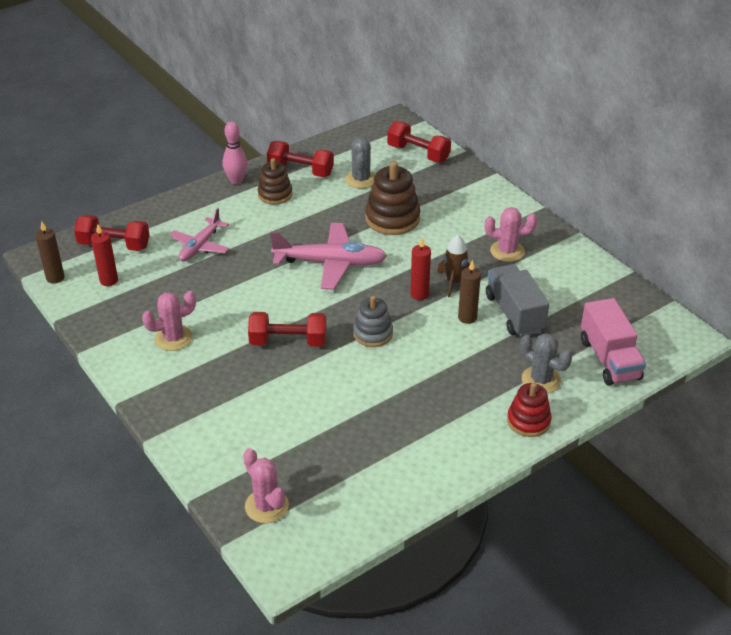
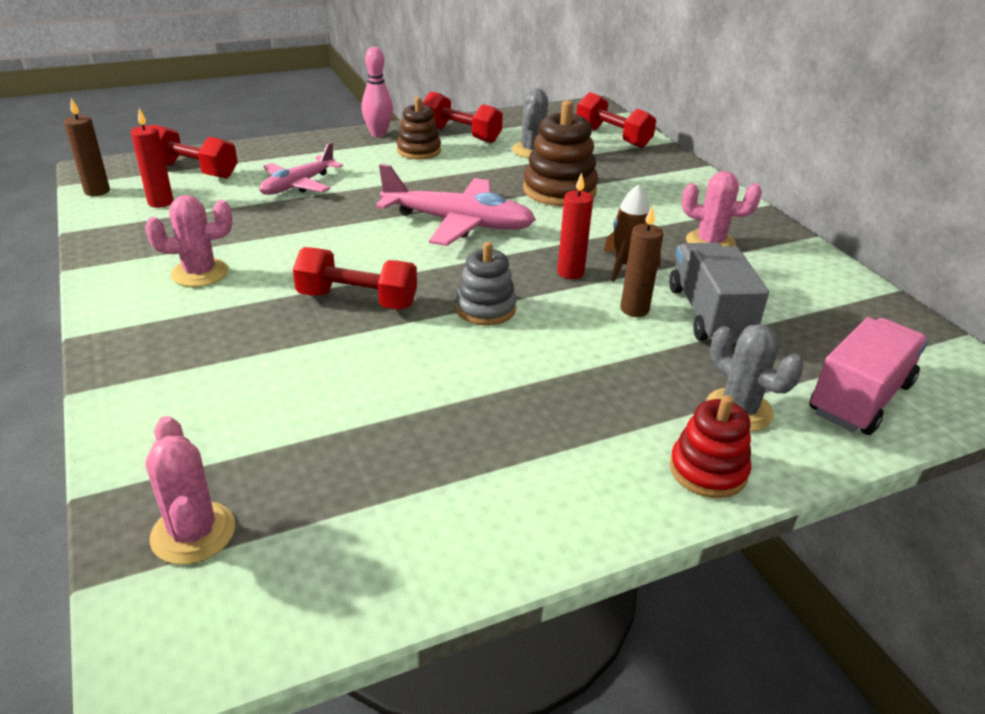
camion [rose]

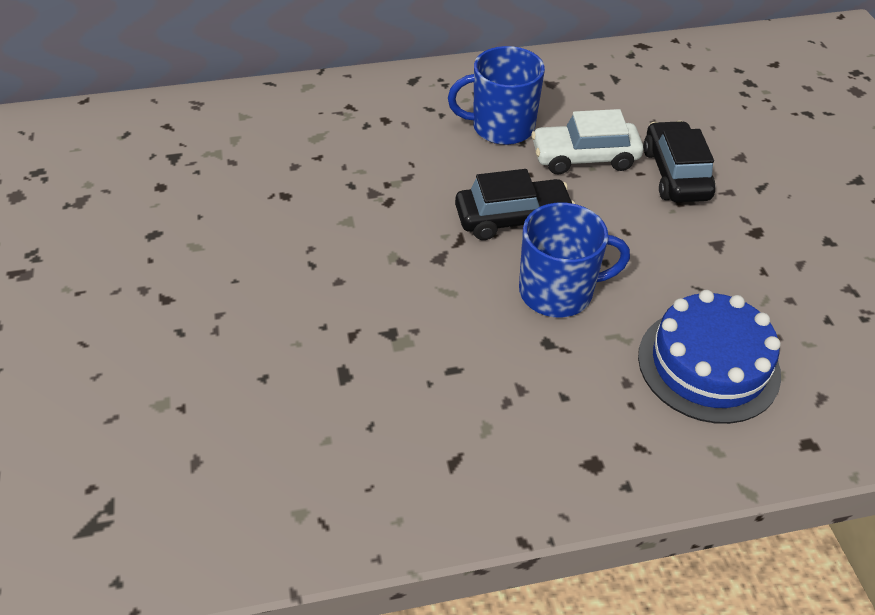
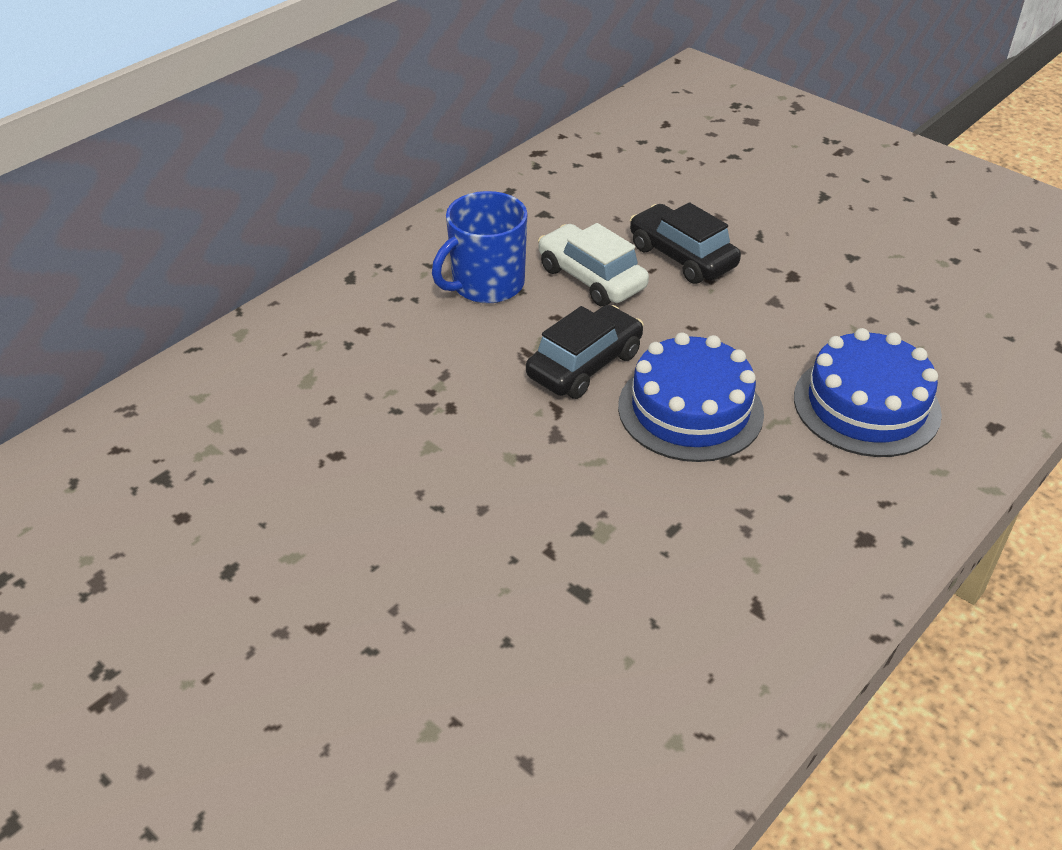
voiture [blanc]
gâteau [bleu] (1st from left)

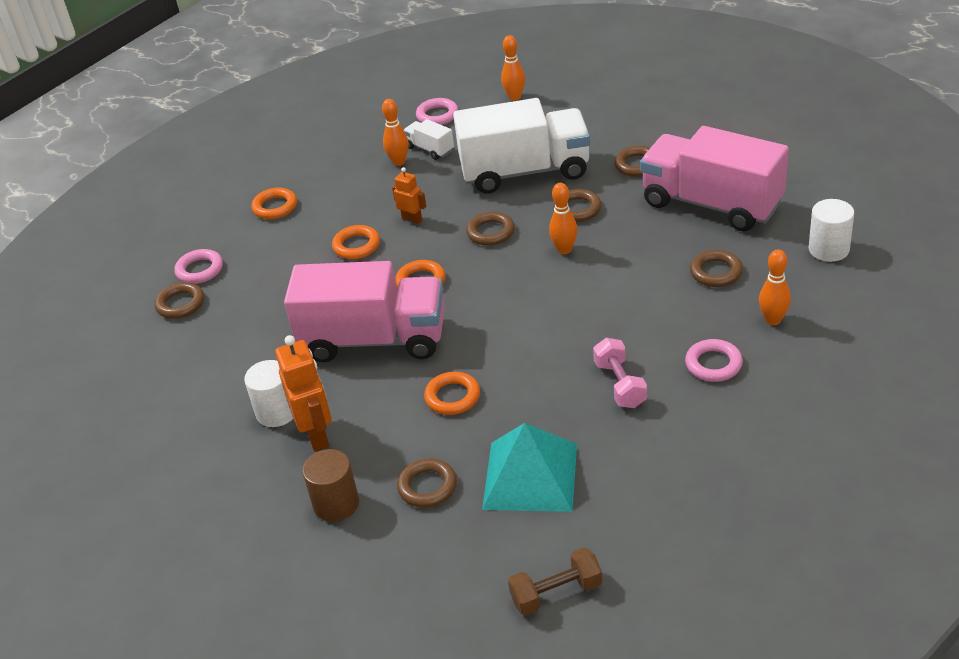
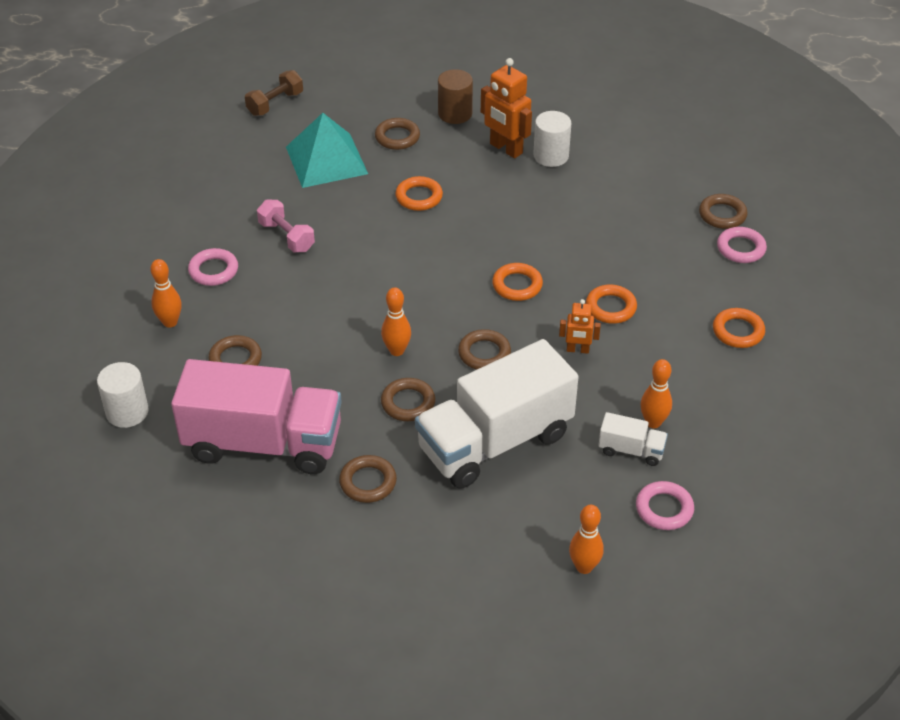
camion [rose] (1st from left in the first image)

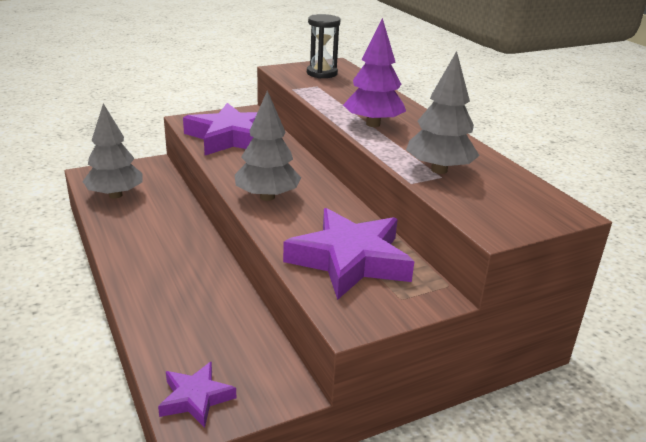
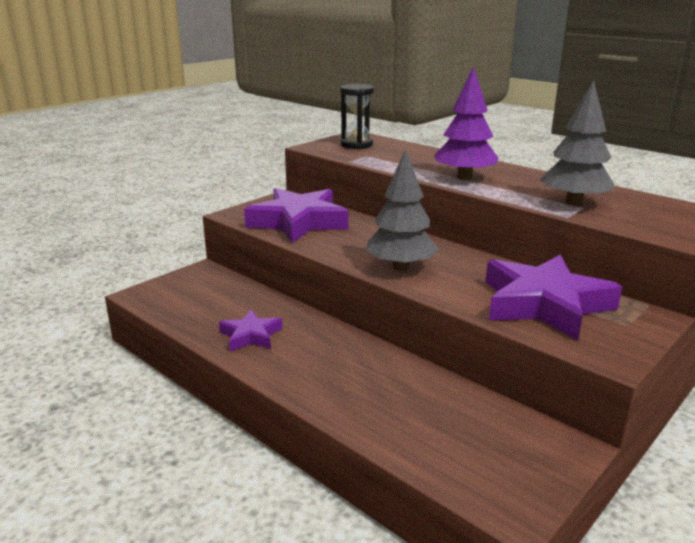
arbre [gris] (1st from left in the first image)
étoile [violet] (1st from left)

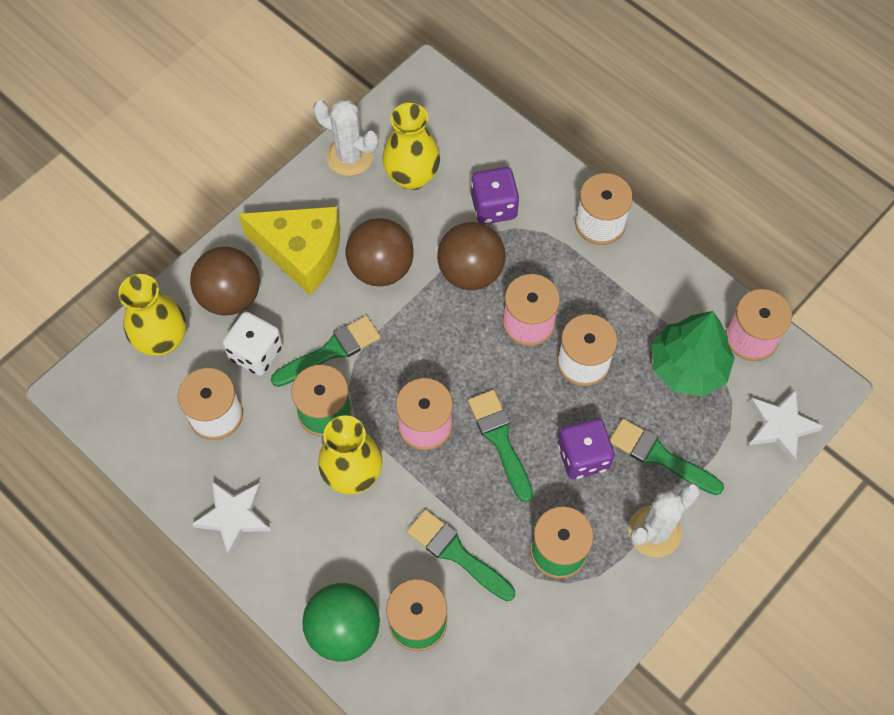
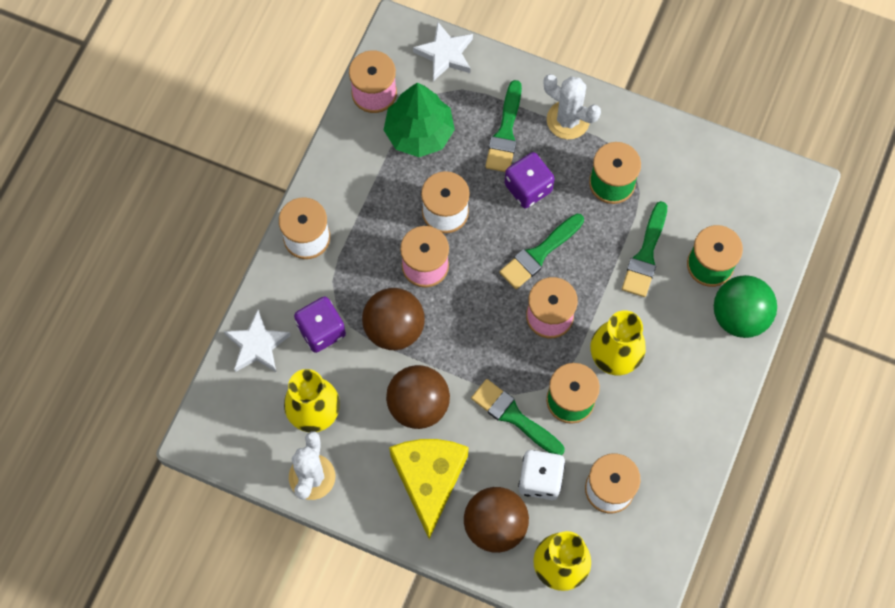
étoile [blanc] (1st from left)

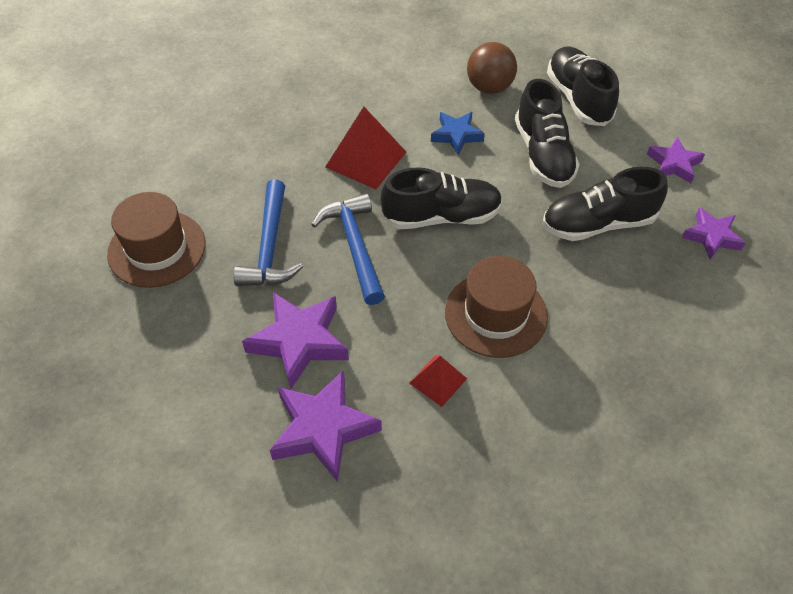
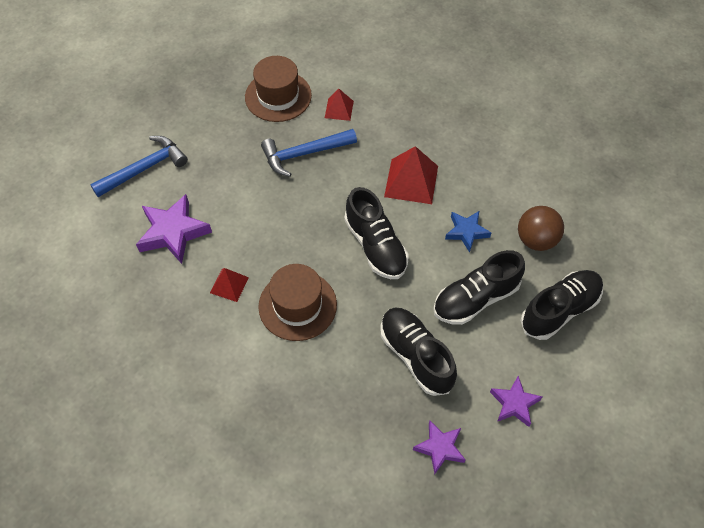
marteau [bleu] (1st from left)
étoile [violet] (1st from left in the first image)
pyramide [rouge] (2nd from left)

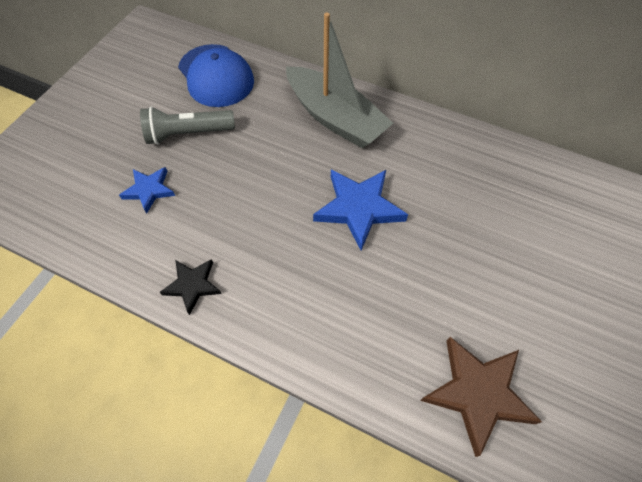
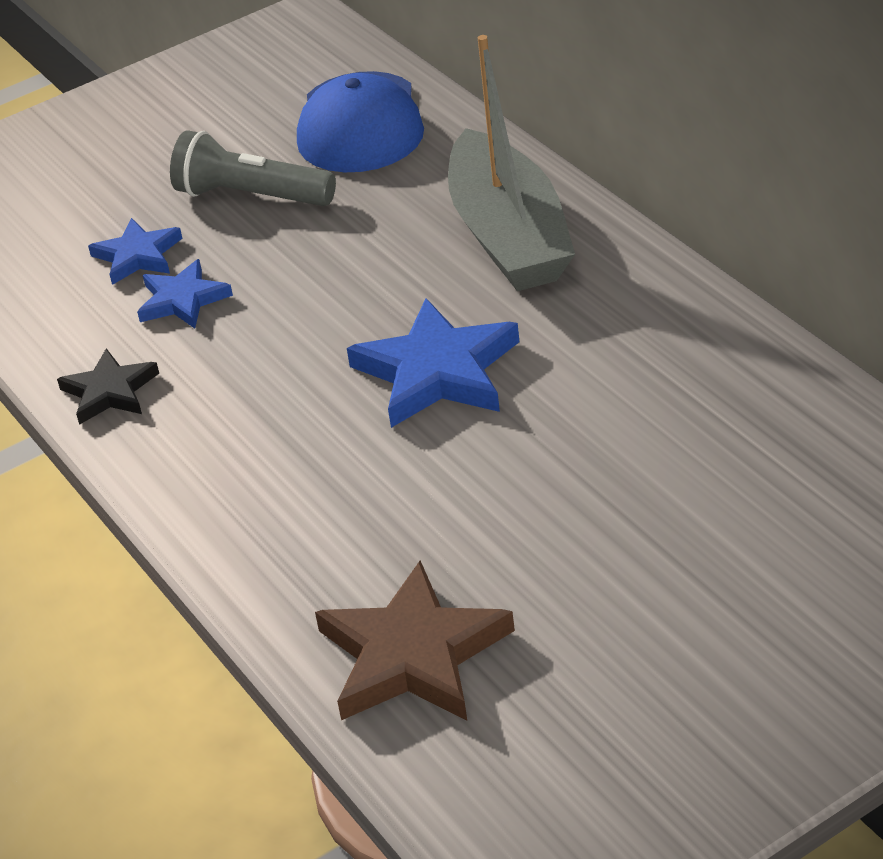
étoile [bleu] (2nd from left)

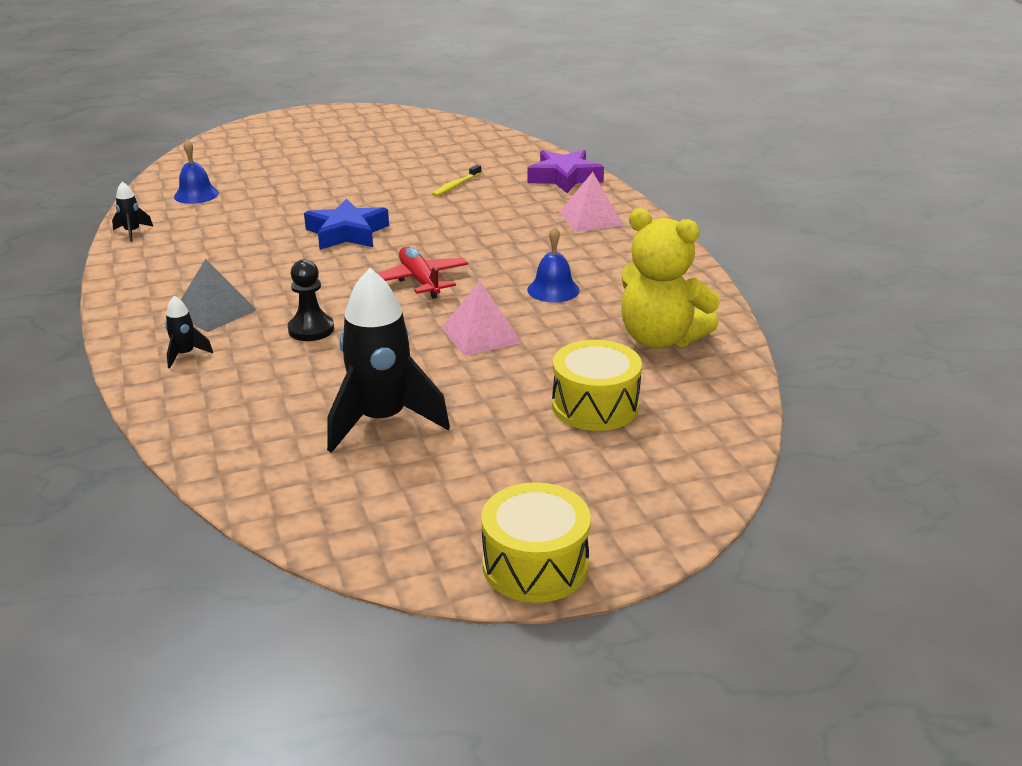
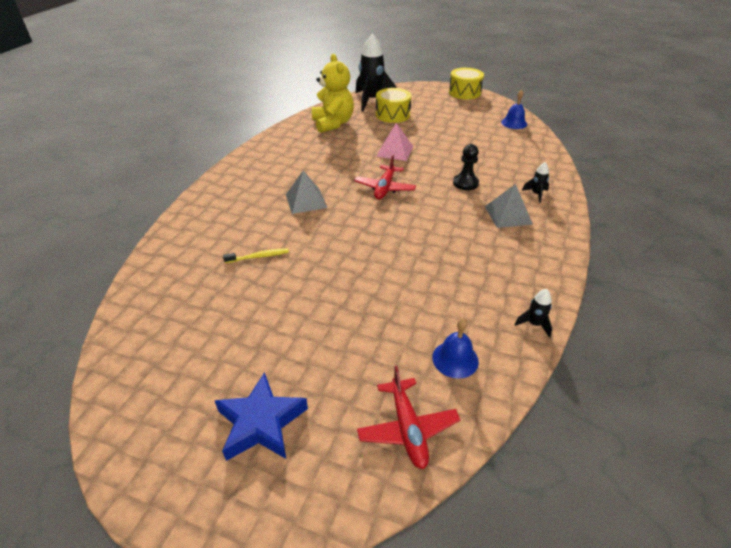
étoile [violet]
pyramide [rose] (2nd from left in the first image)
étoile [bleu]
cloche [bleu] (2nd from left)
fusée [noir] (1st from left)
pyramide [gris] (1st from left)
avion [rouge] (2nd from left)

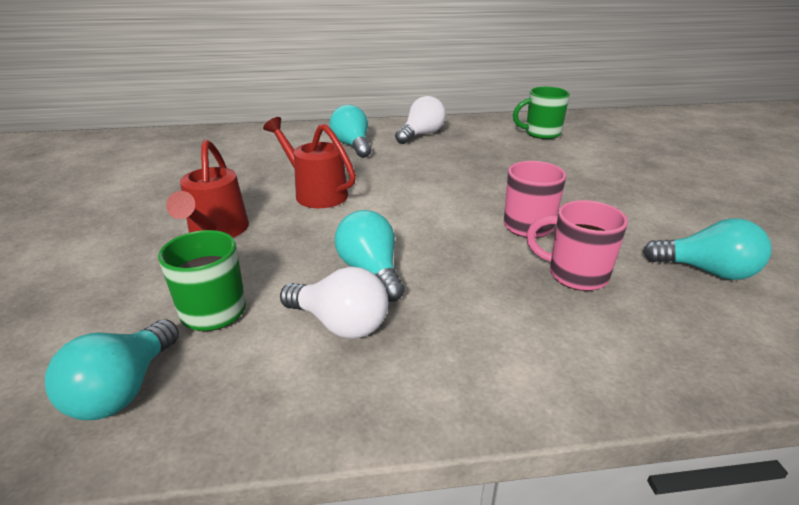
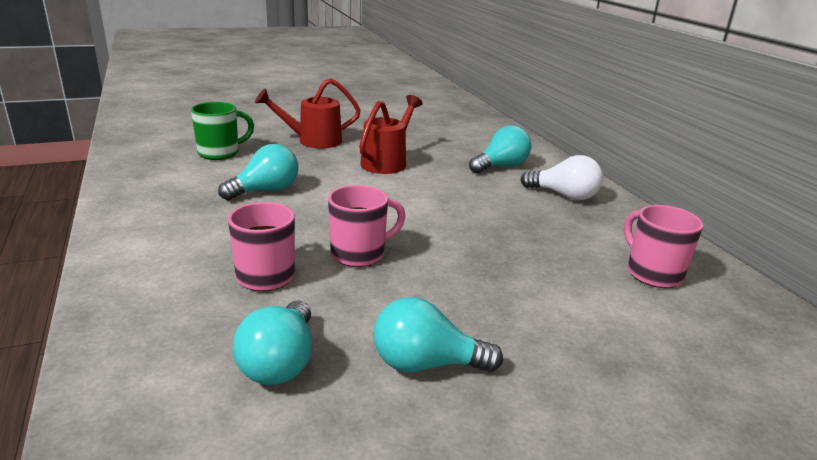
tasse [rose] (3rd from left)
ampoule [blanc] (1st from left in the first image)
ampoule [turquoise] (3rd from left)

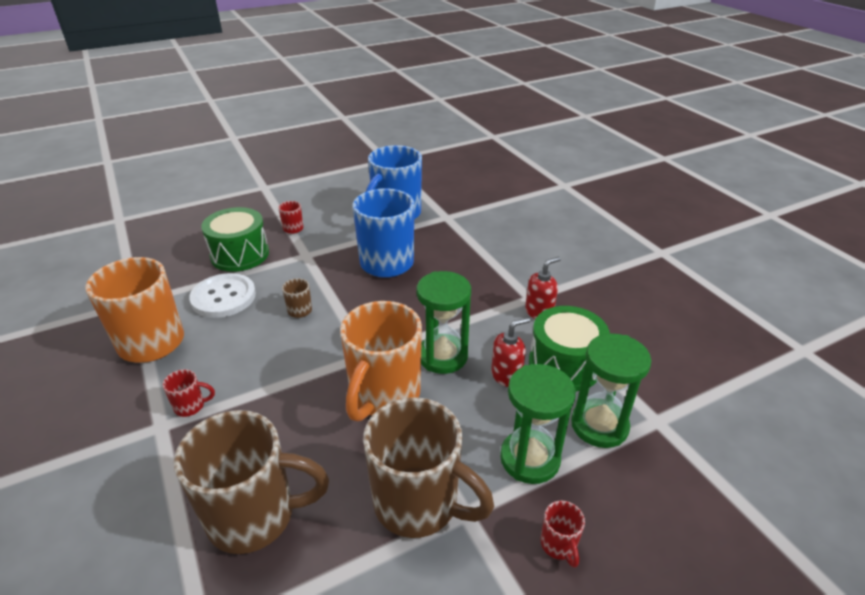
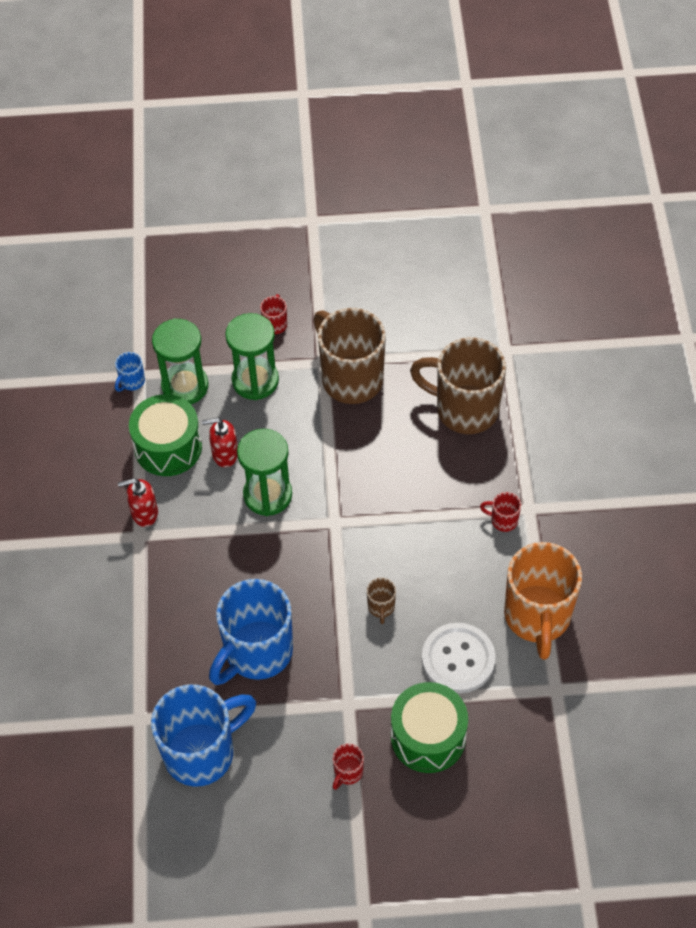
tasse [orange] (2nd from left in the first image)
tasse [bleu] (1st from left)

